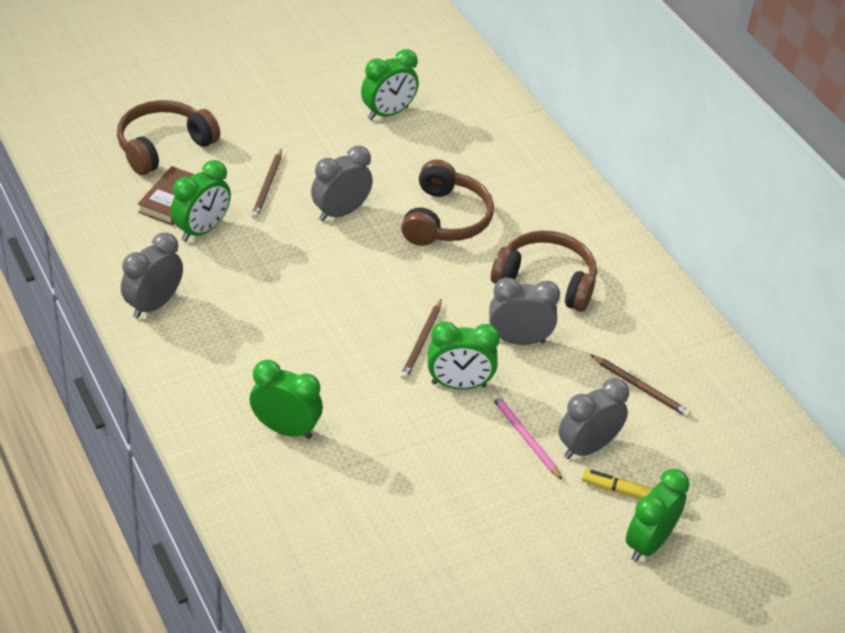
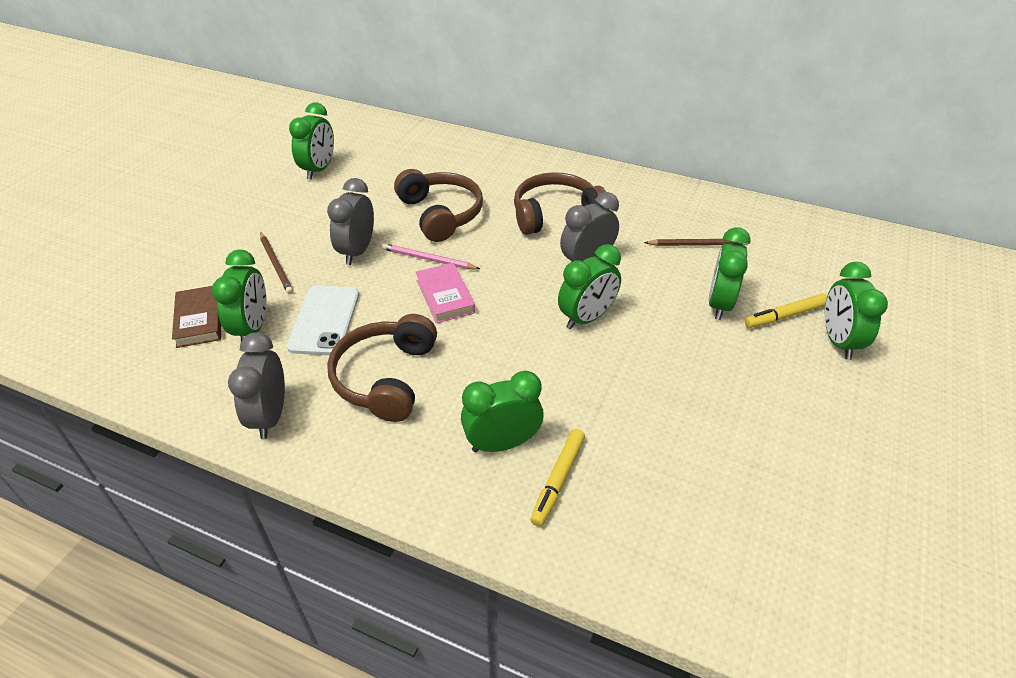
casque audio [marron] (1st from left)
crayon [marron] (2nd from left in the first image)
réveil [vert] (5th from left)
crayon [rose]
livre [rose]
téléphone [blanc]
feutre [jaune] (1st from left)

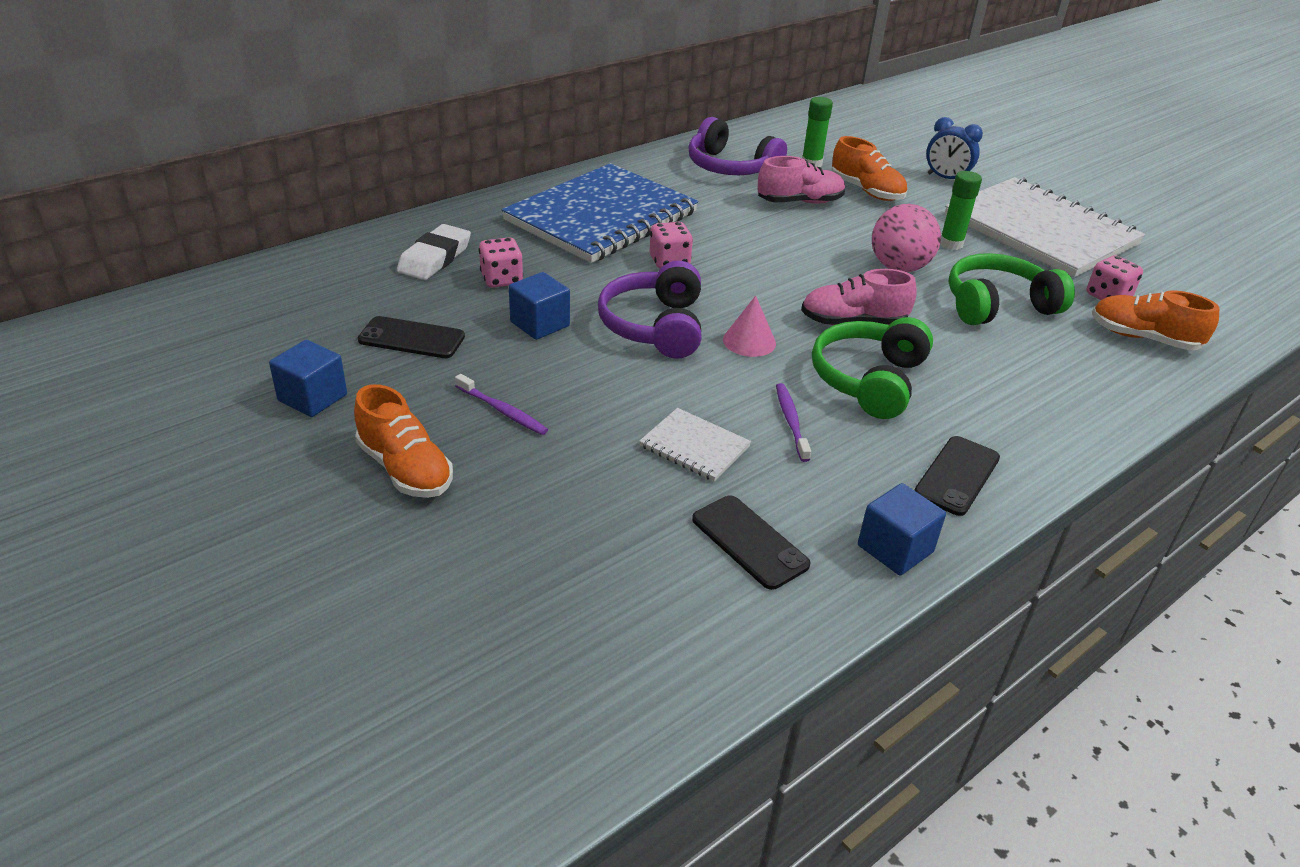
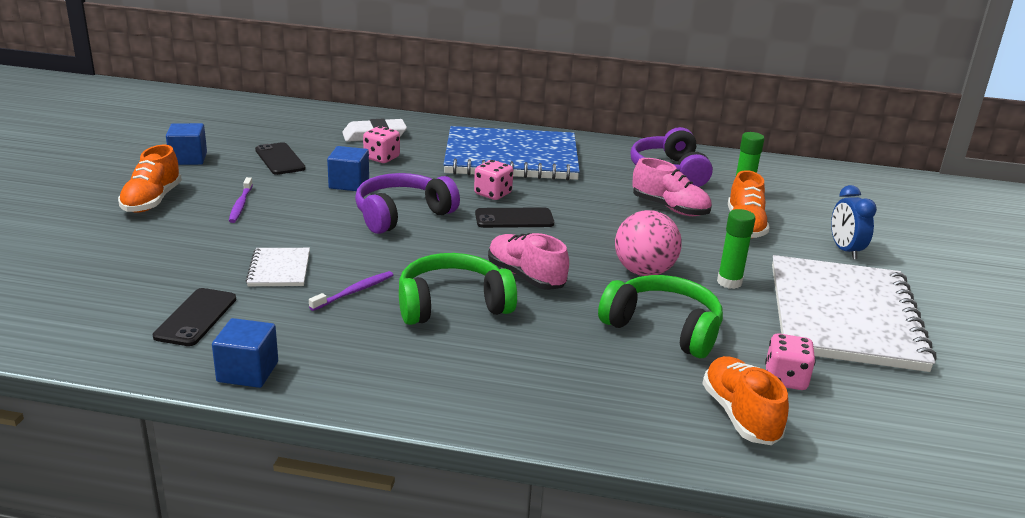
cône [rose]
téléphone [noir] (3rd from left)

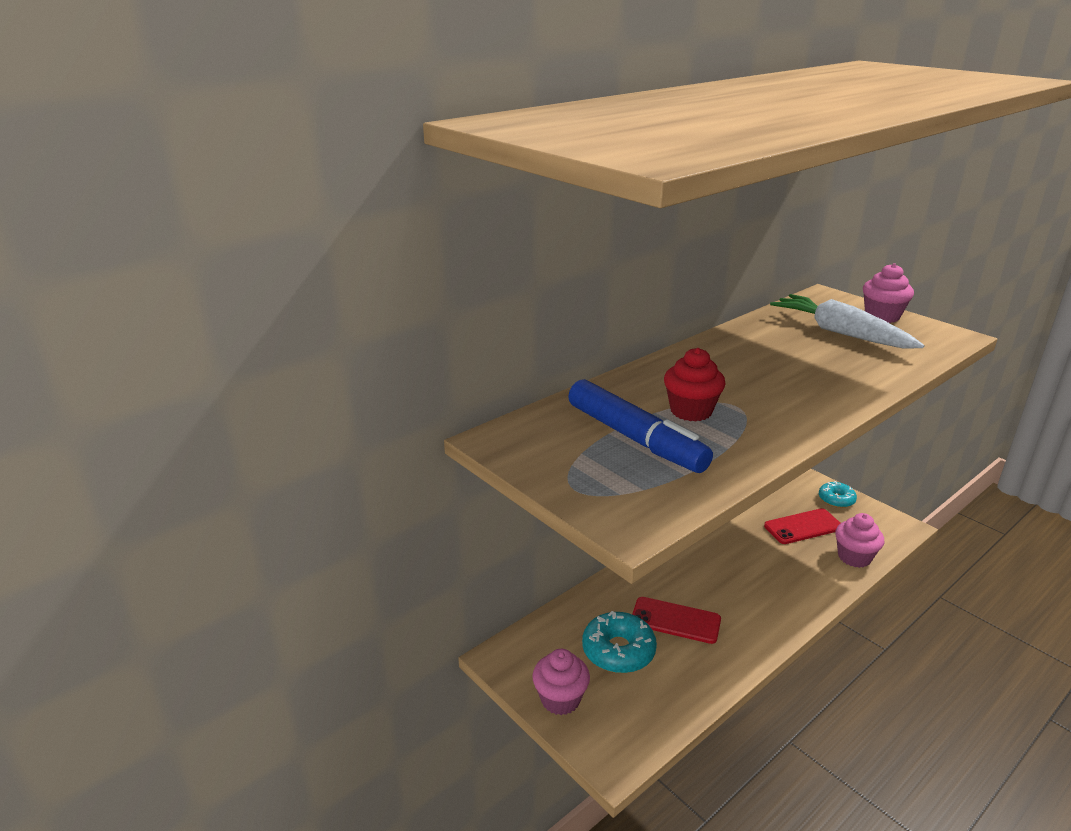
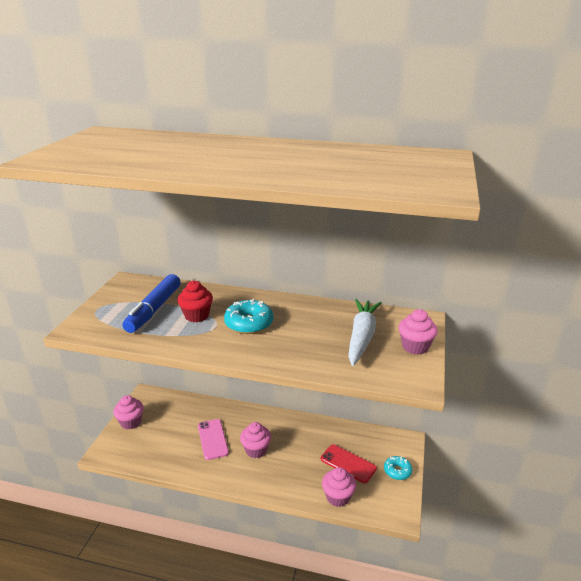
téléphone [rose]
beignet [turquoise] (1st from left)
muffin [rose] (2nd from left)

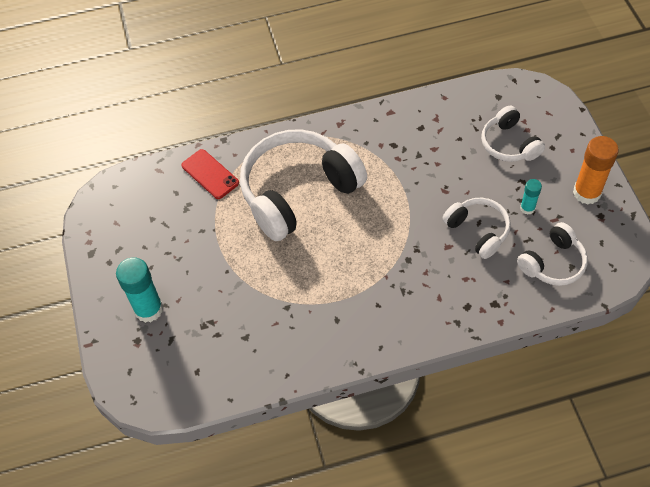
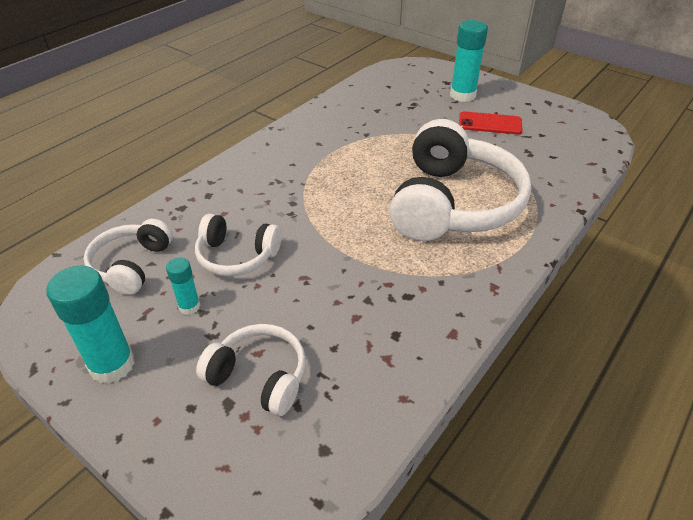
bâton de colle [turquoise] (1st from left)
téléphone [rouge]

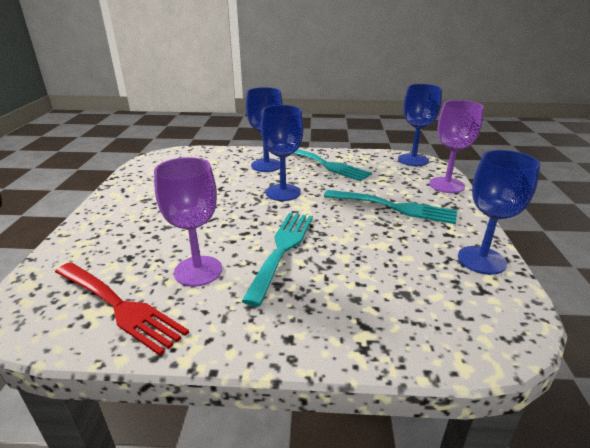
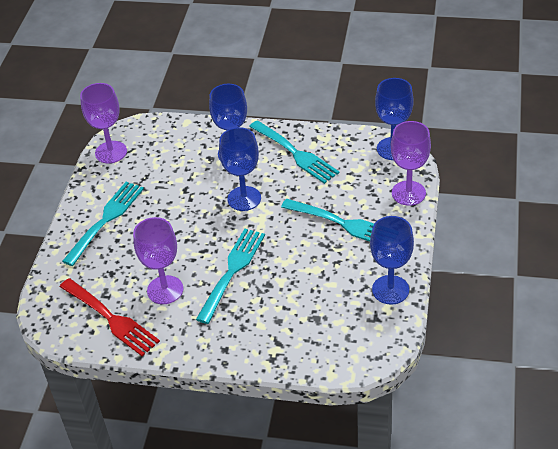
verre à pied [violet] (1st from left)
fourchette [turquoise] (1st from left)

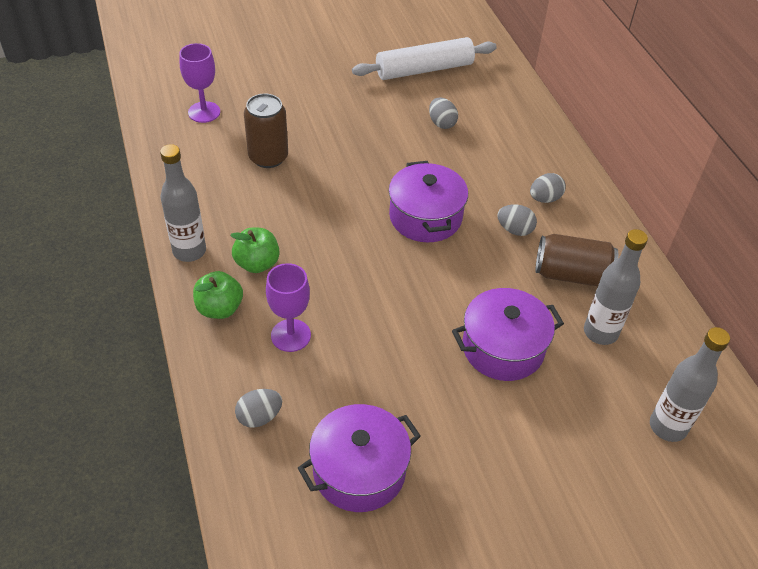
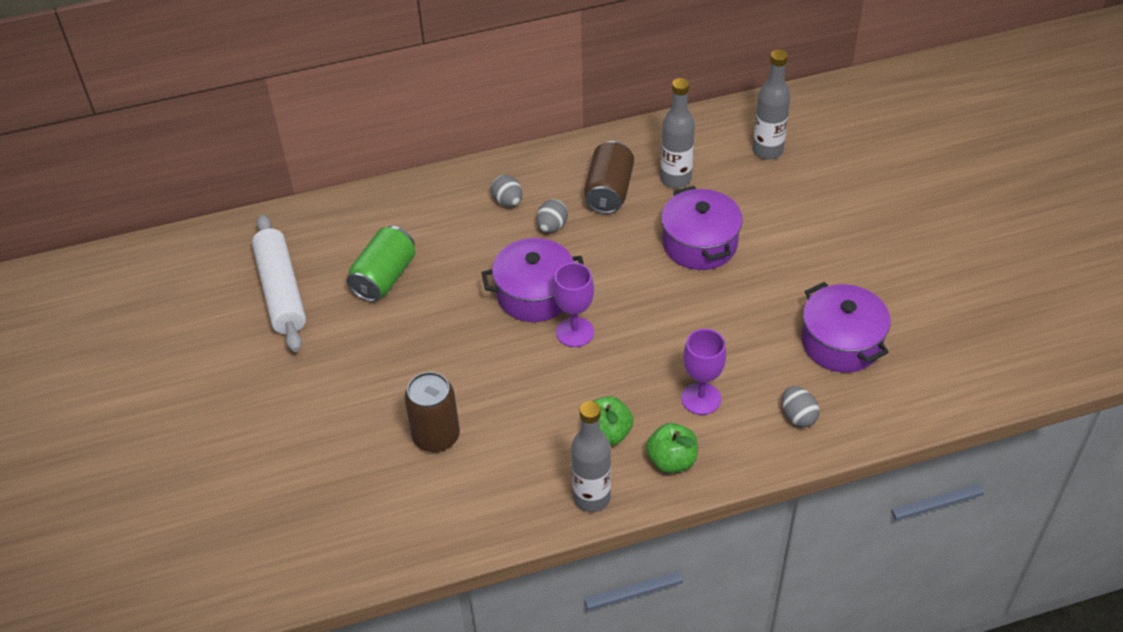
verre à pied [violet] (1st from left)
canette [vert]

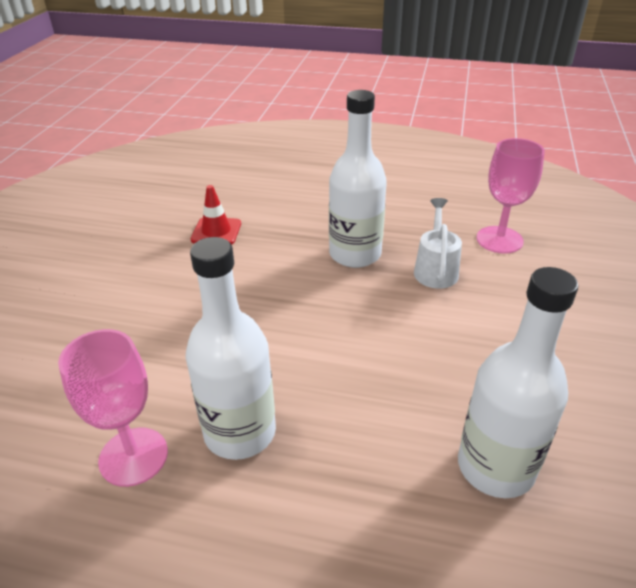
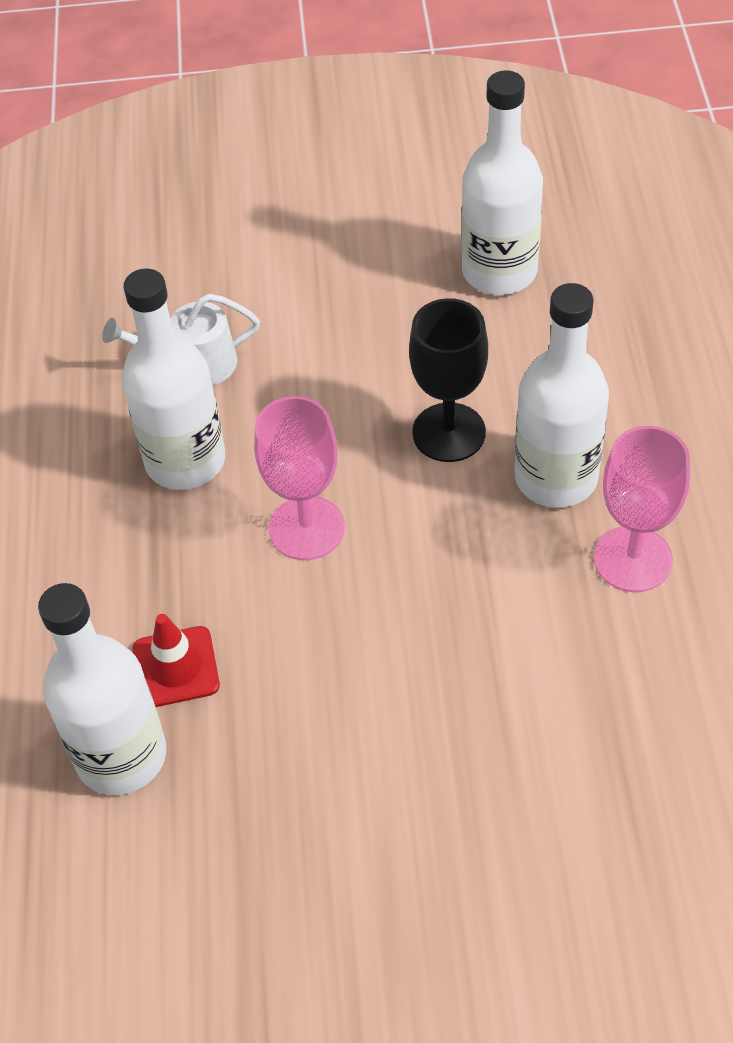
verre à pied [rose] (1st from left)
verre à pied [noir]
bouteille [blanc] (1st from left)

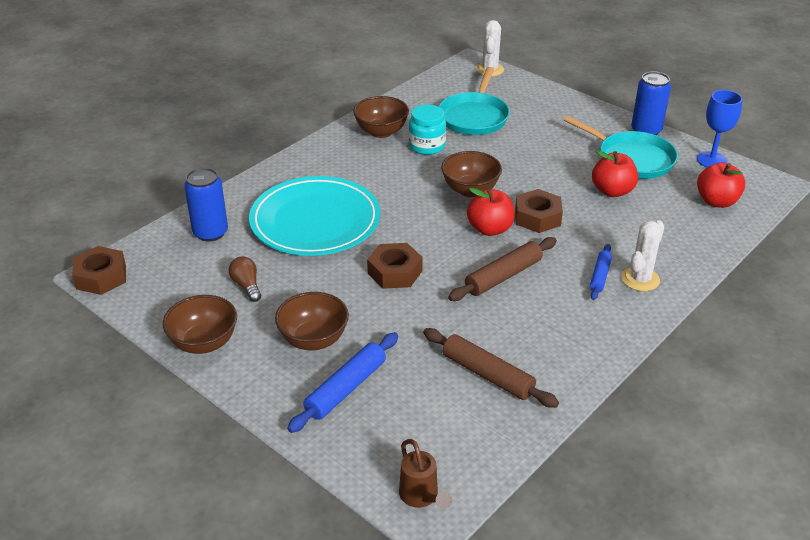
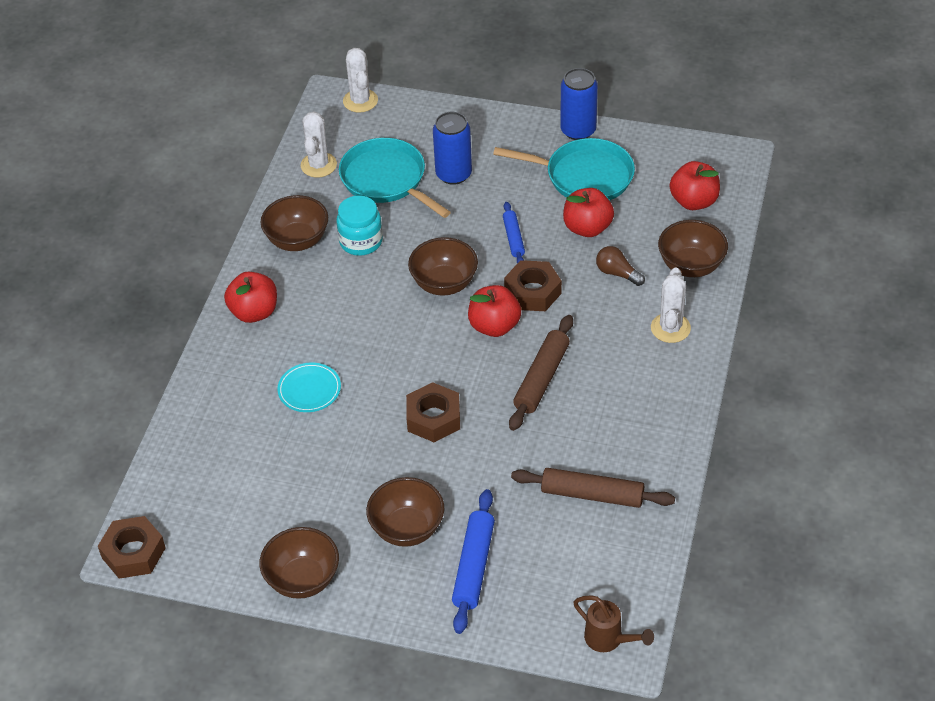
poêle [turquoise] (1st from left)
verre à pied [bleu]
canette [bleu] (1st from left)
assiette [turquoise]
rouleau à pâtisserie [bleu] (2nd from left)
ampoule [marron]
cactus [blanc] (1st from left)
bol [marron] (5th from left)
pomme [rouge] (1st from left)

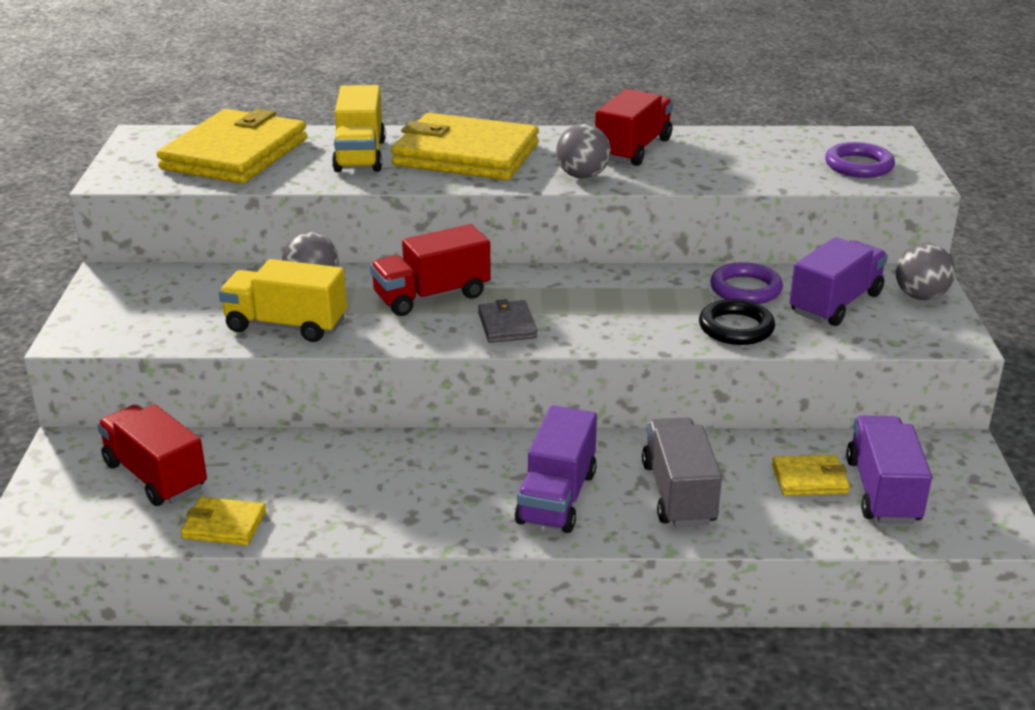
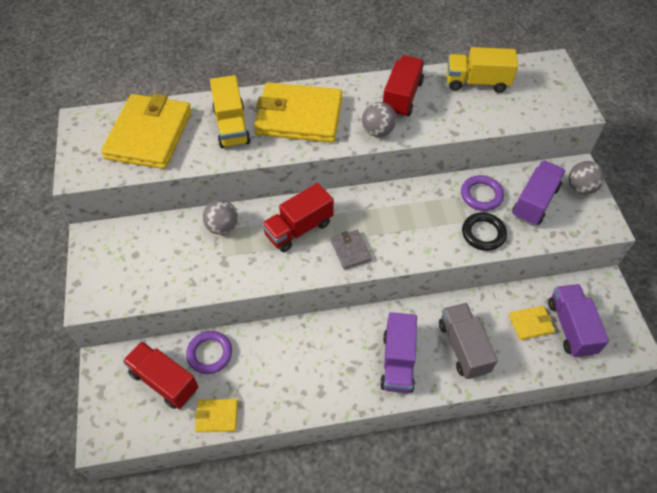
anneau [violet] (1st from left)
camion [jaune] (2nd from left)

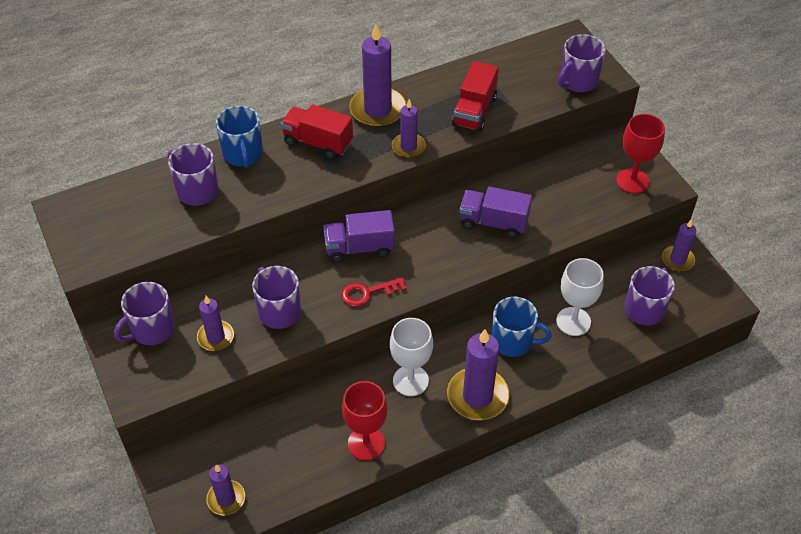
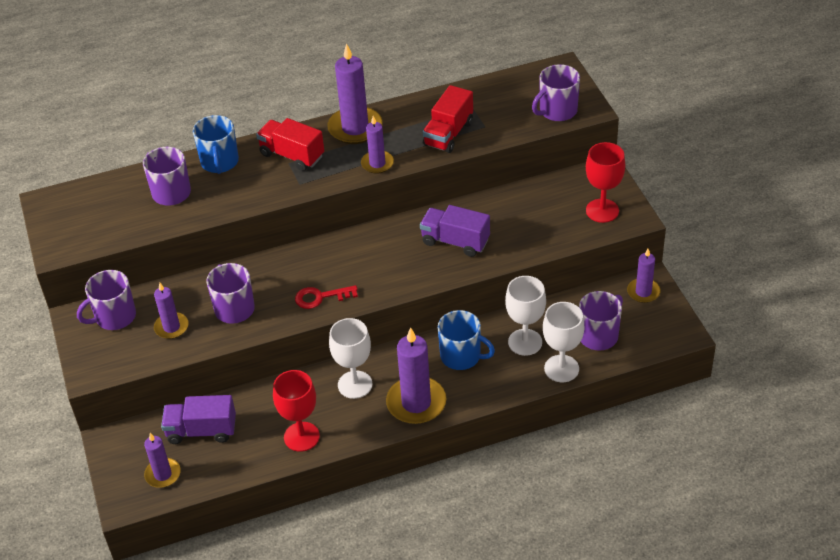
camion [violet] (1st from left)
verre à pied [blanc] (3rd from left)

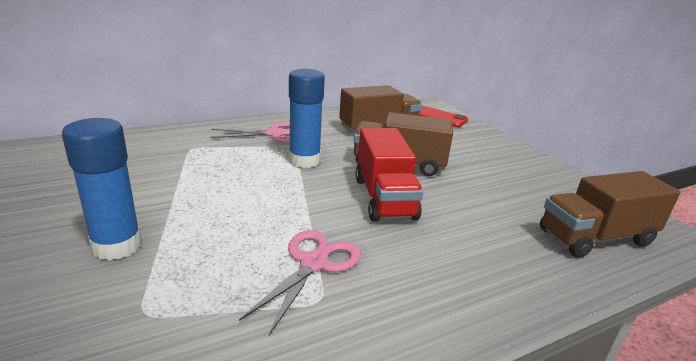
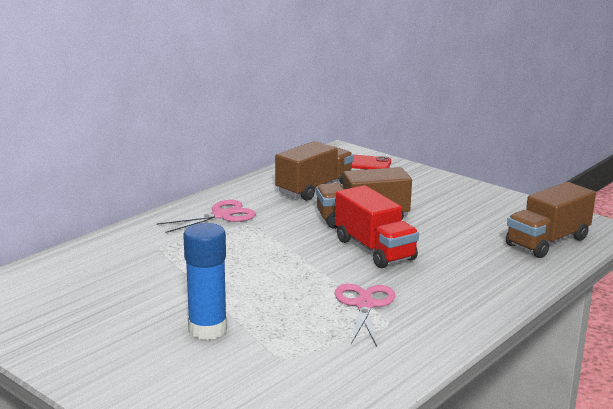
bâton de colle [bleu] (2nd from left in the first image)

